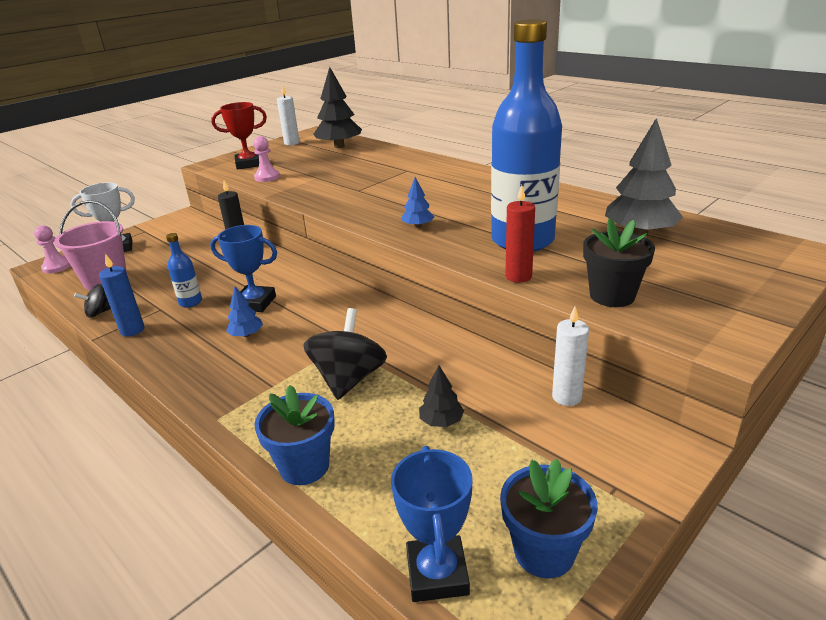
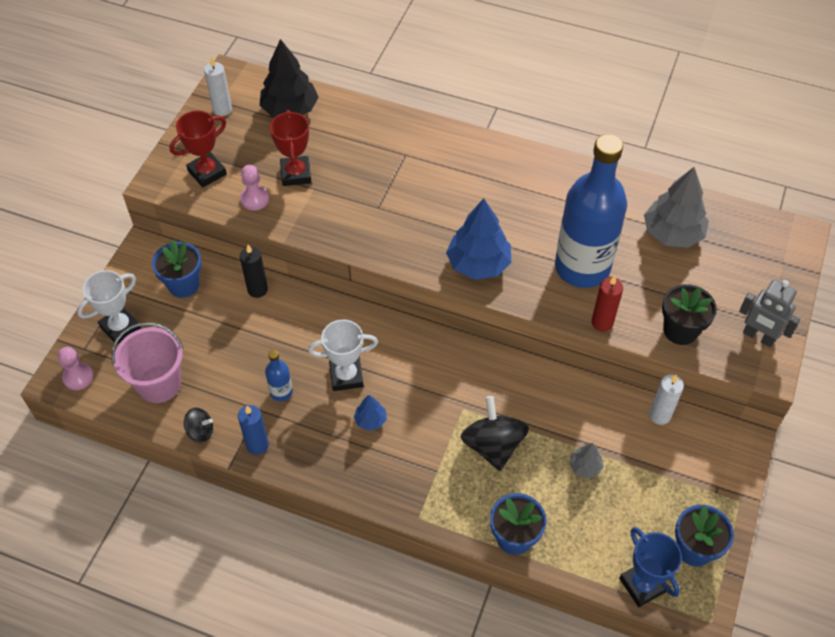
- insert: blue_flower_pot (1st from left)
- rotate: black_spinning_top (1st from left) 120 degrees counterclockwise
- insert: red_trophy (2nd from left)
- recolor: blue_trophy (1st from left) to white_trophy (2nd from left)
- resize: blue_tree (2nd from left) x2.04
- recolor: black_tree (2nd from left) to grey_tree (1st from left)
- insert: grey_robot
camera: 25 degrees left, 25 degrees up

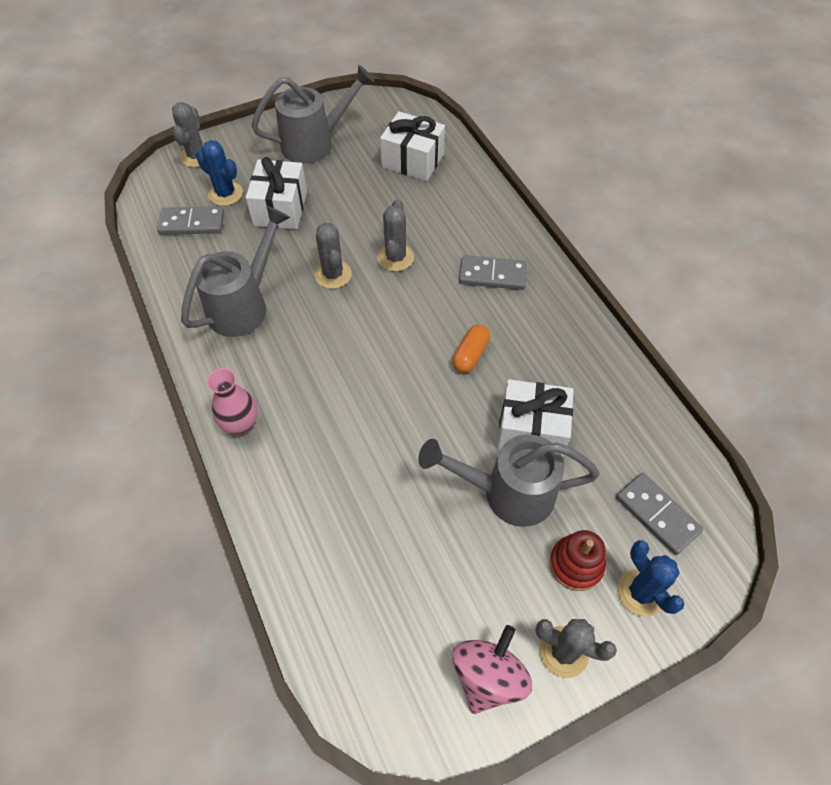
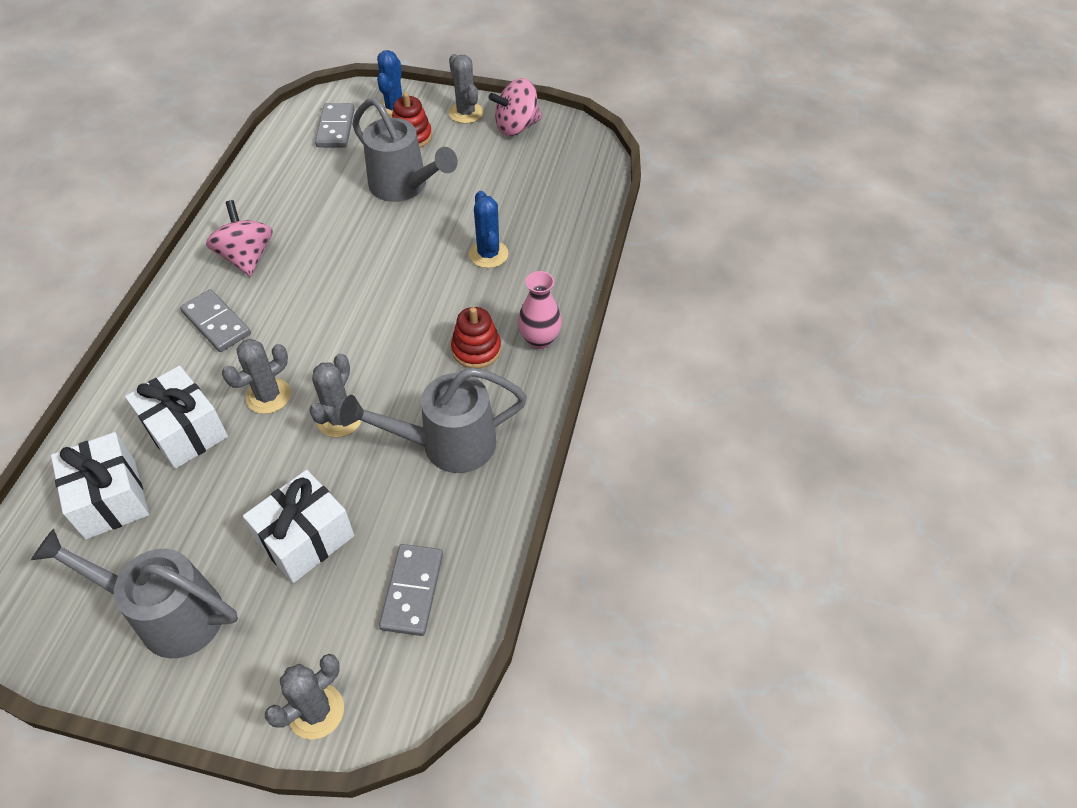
- move: white_gift (3rd from left in the first image) to white_gift (2nd from left)
- insert: pink_spinning_top (1st from left)
- rotate: grey_domino (1st from left in the first image) 60 degrees clockwise
- insert: red_stacking_toy (2nd from left)
- move: blue_cactus (1st from left in the first image) to blue_cactus (2nd from left)
- delete: orange_capsule
camera: 140 degrees left, 5 degrees down

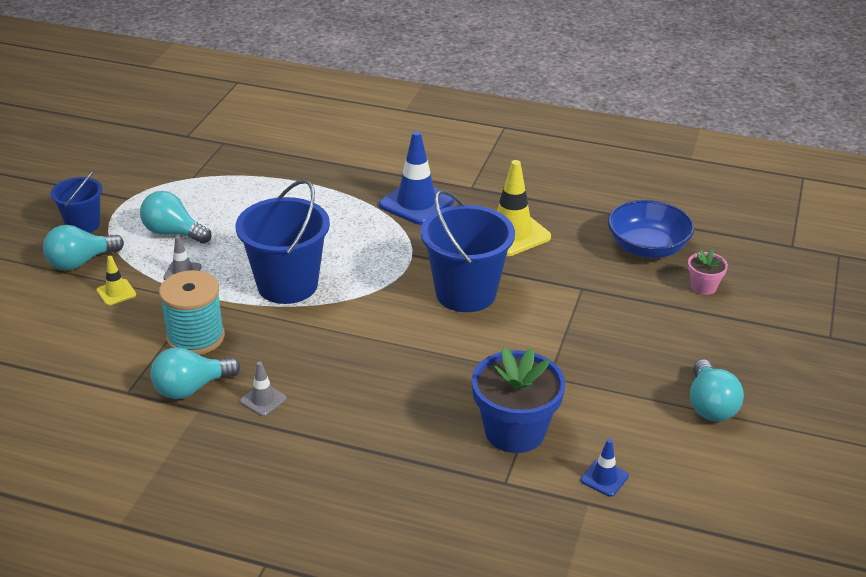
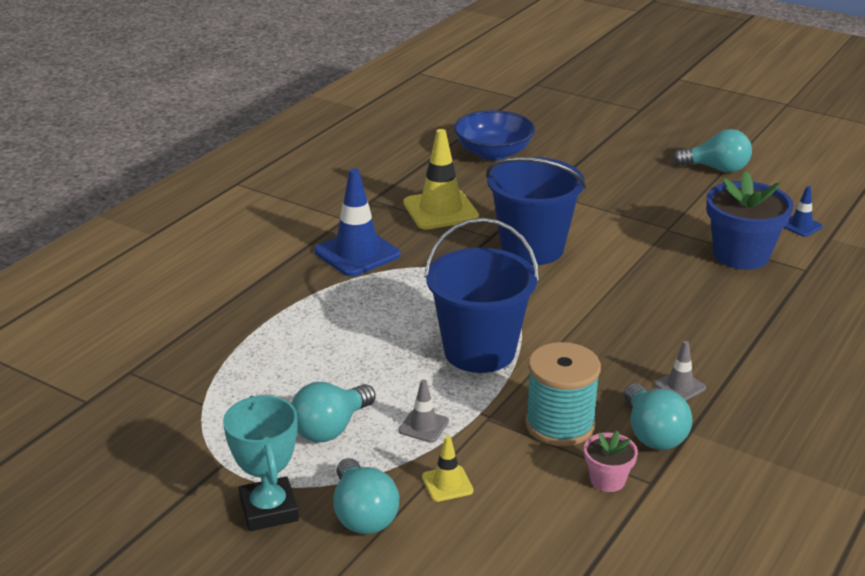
- replace: blue_bucket (1st from left) to turquoise_trophy
- move: pink_flower_pot
camera: 75 degrees left, 5 degrees down

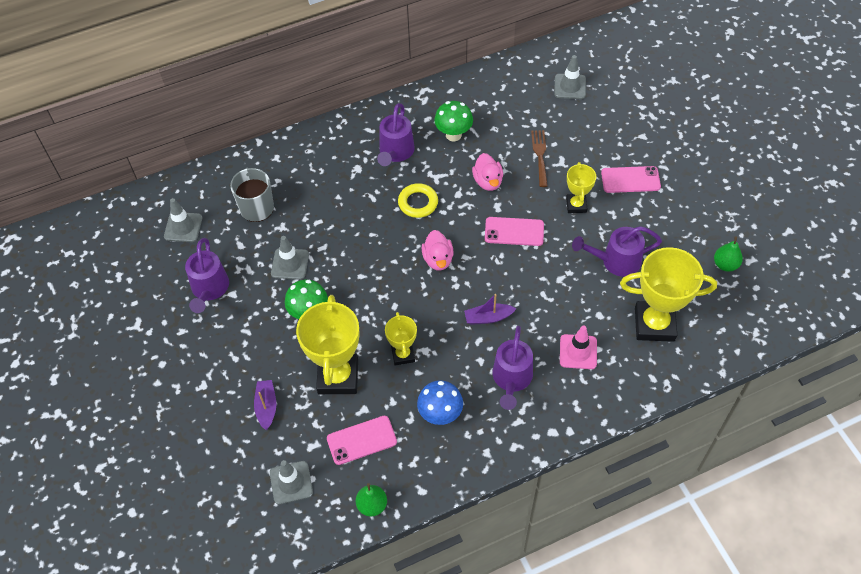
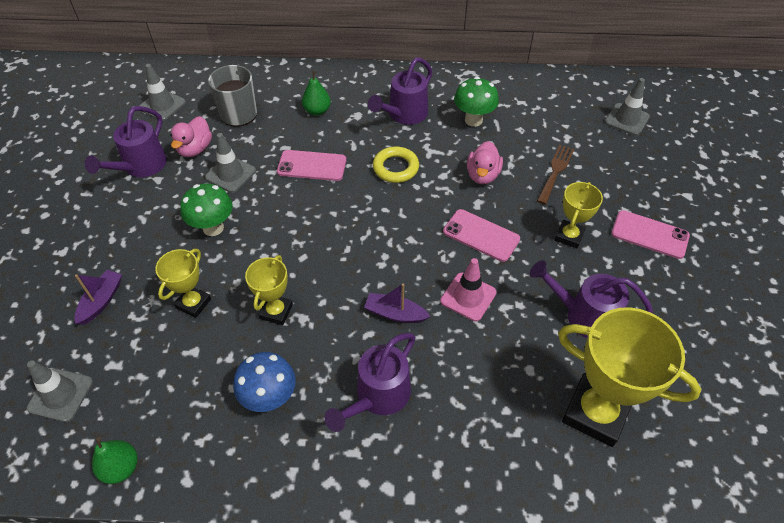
- resize: yellow_trophy (1st from left) x0.54
- move: pink_duck (1st from left)
- move: pink_phone (1st from left)
- move: green_pear (2nd from left)
- move: pink_traffic_cone
camera: 25 degrees right, 5 degrees down

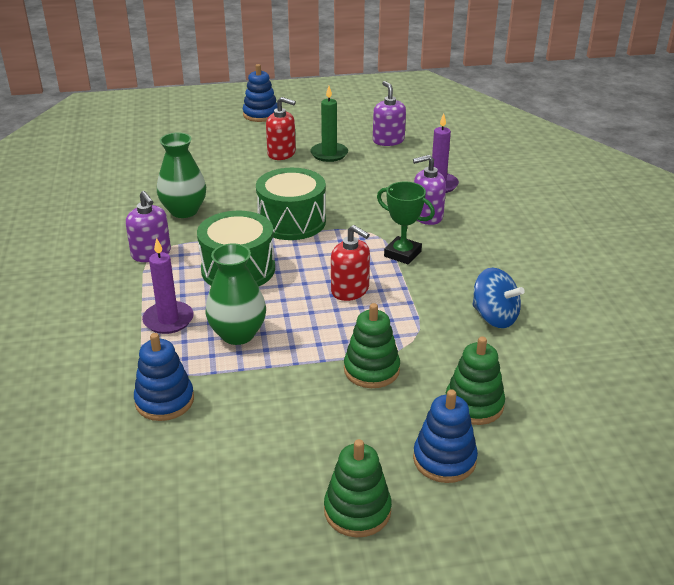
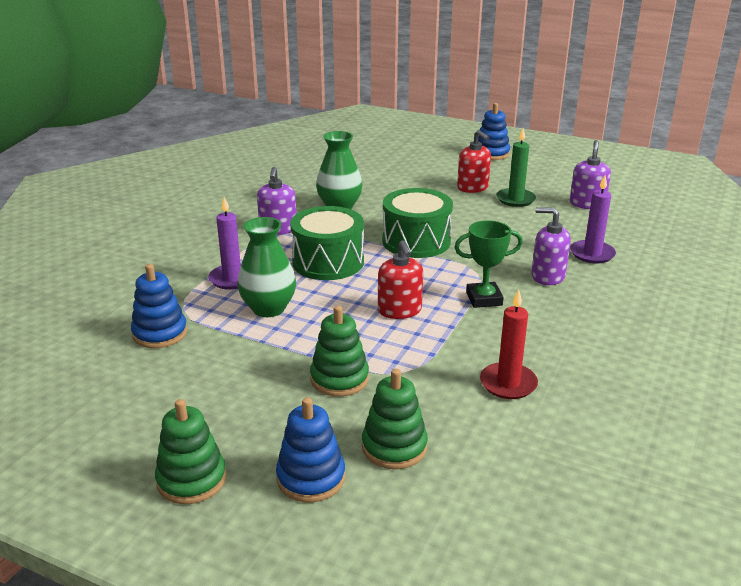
- rotate: green_trophy 75 degrees counterclockwise
- replace: blue_spinning_top to red_candle
camera: 35 degrees right, 5 degrees down

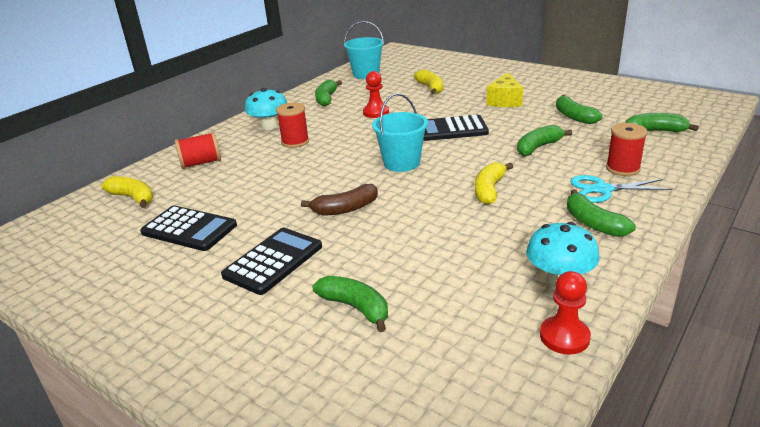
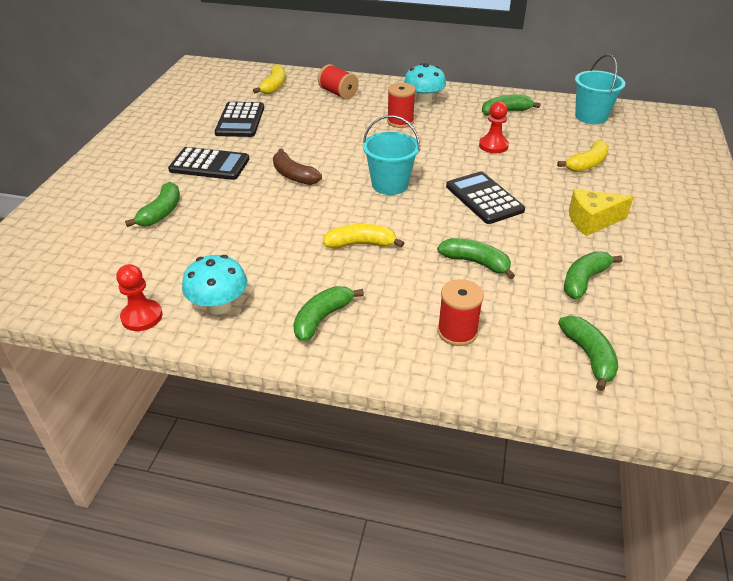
- delete: turquoise_scissors
camera: 65 degrees right, 10 degrees up

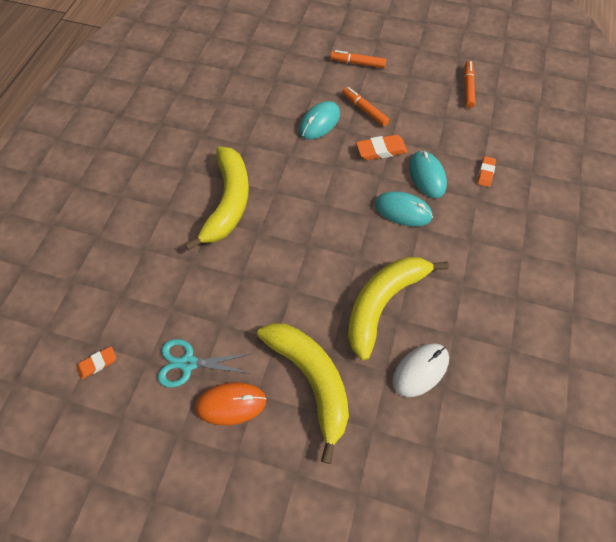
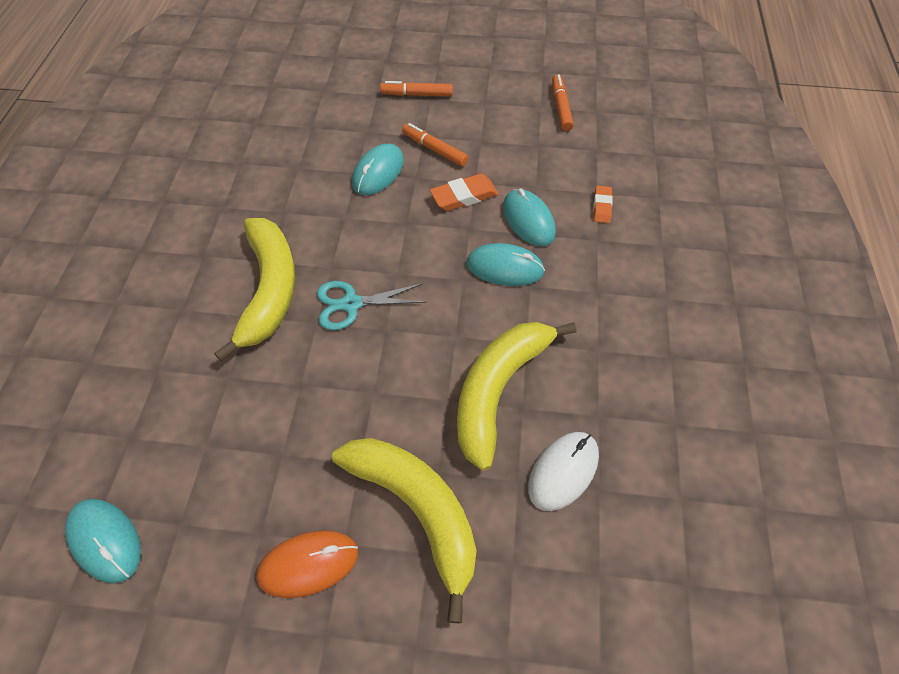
- replace: orange_eraser (1st from left) to turquoise_mouse (1st from left)
- move: turquoise_scissors
camera: 10 degrees left, 5 degrees down

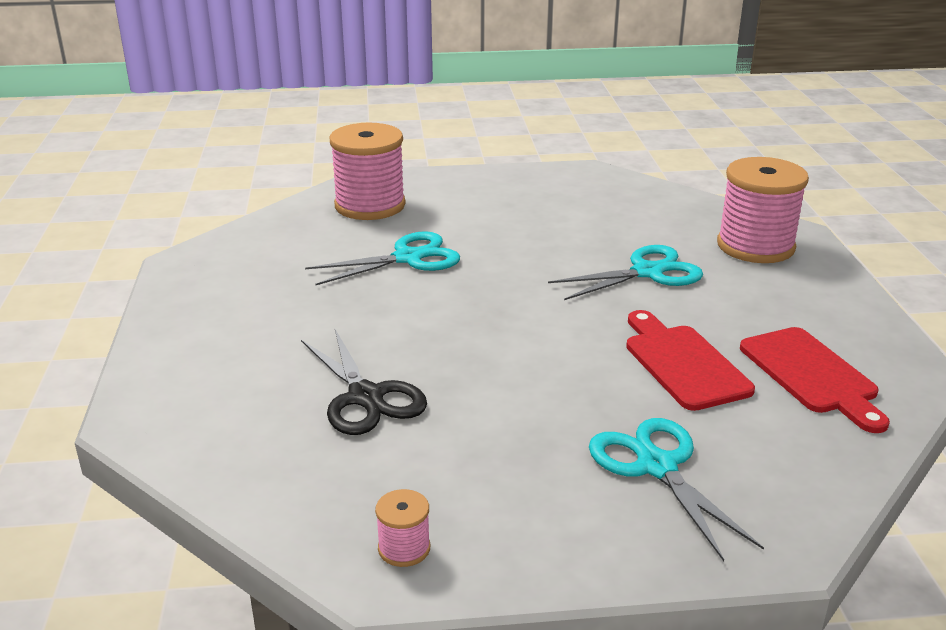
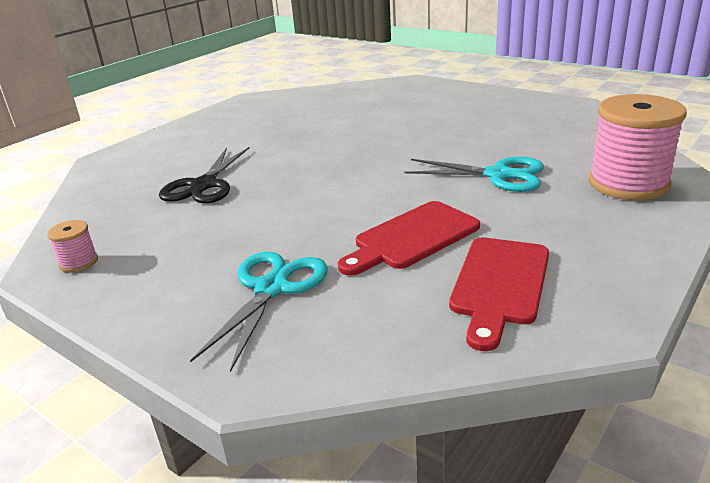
- rotate: red_cutting_board (1st from left) 150 degrees counterclockwise
- delete: turquoise_scissors (1st from left)
- delete: pink_spool (1st from left)
camera: 45 degrees right, 0 degrees up

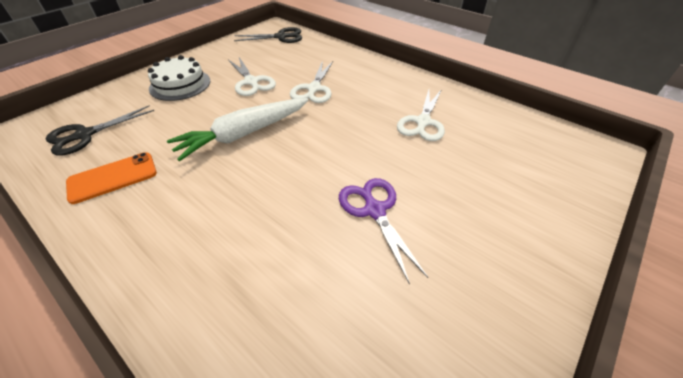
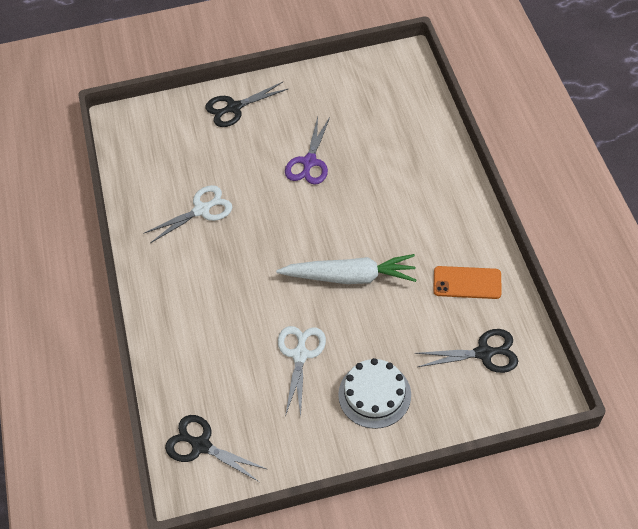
- insert: black_scissors (2nd from left)
- delete: white_scissors (2nd from left)
camera: 140 degrees left, 10 degrees up

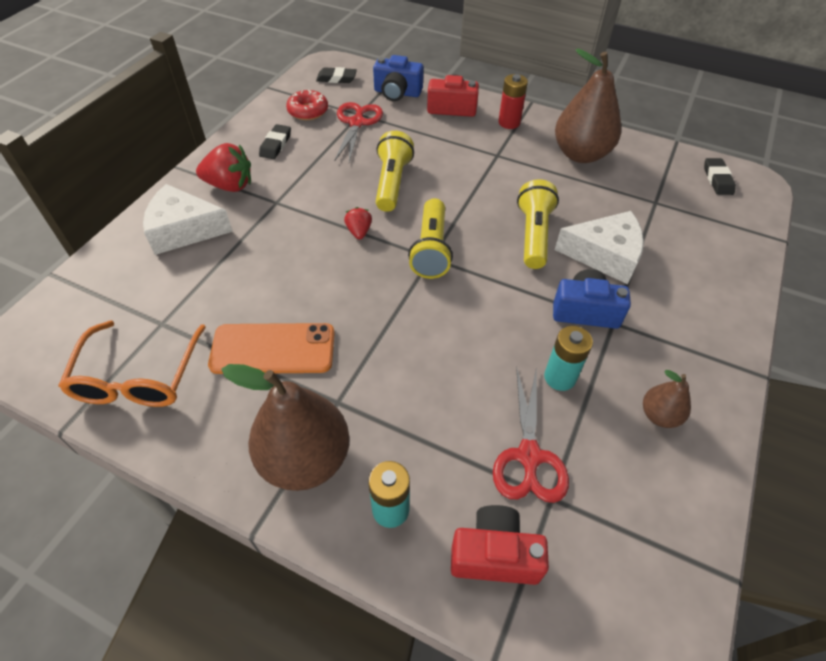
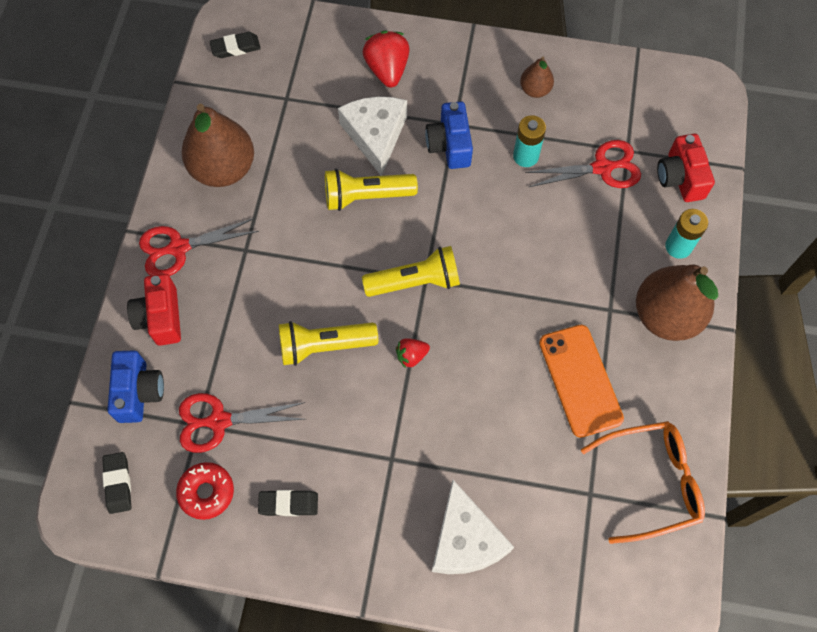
- replace: red_battery to red_scissors (1st from left)
- move: red_strawberry (1st from left)
camera: 105 degrees left, 15 degrees up

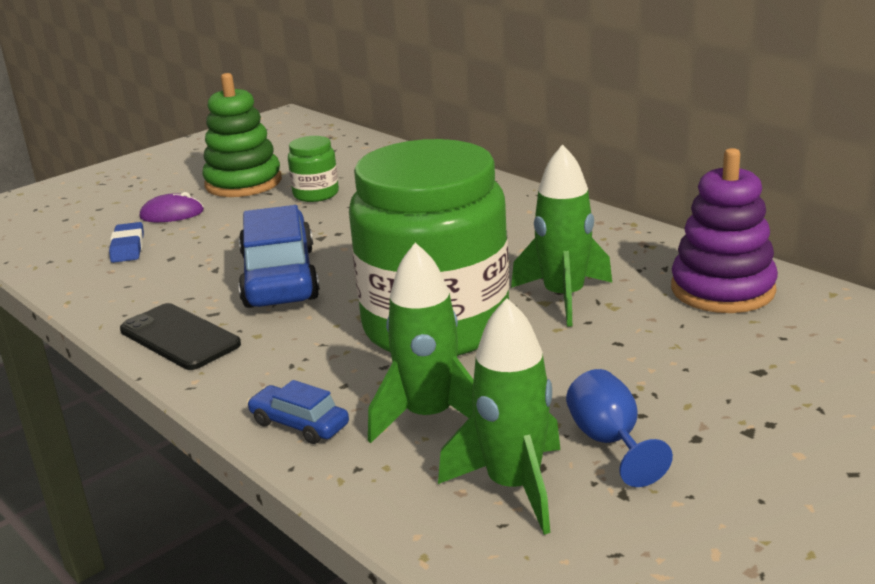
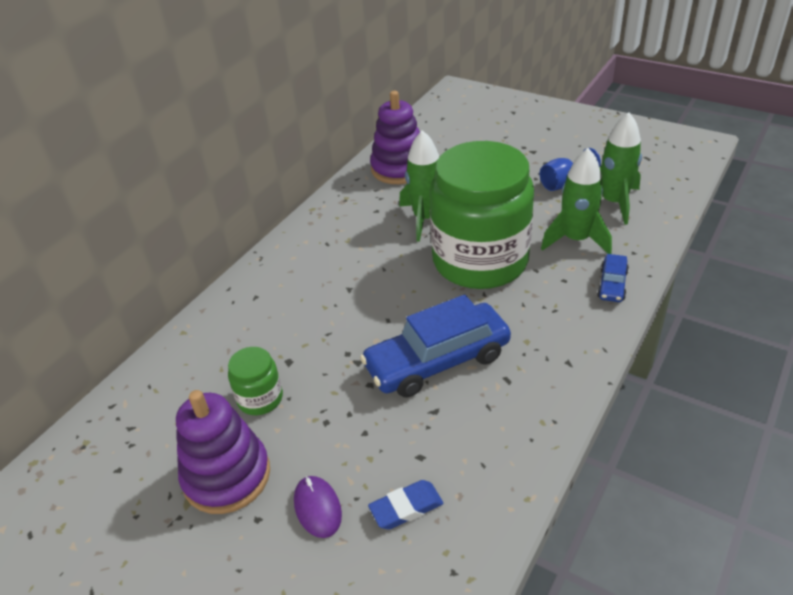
- recolor: green_stacking_toy to purple_stacking_toy (1st from left)
- delete: black_phone
camera: 105 degrees left, 15 degrees up

